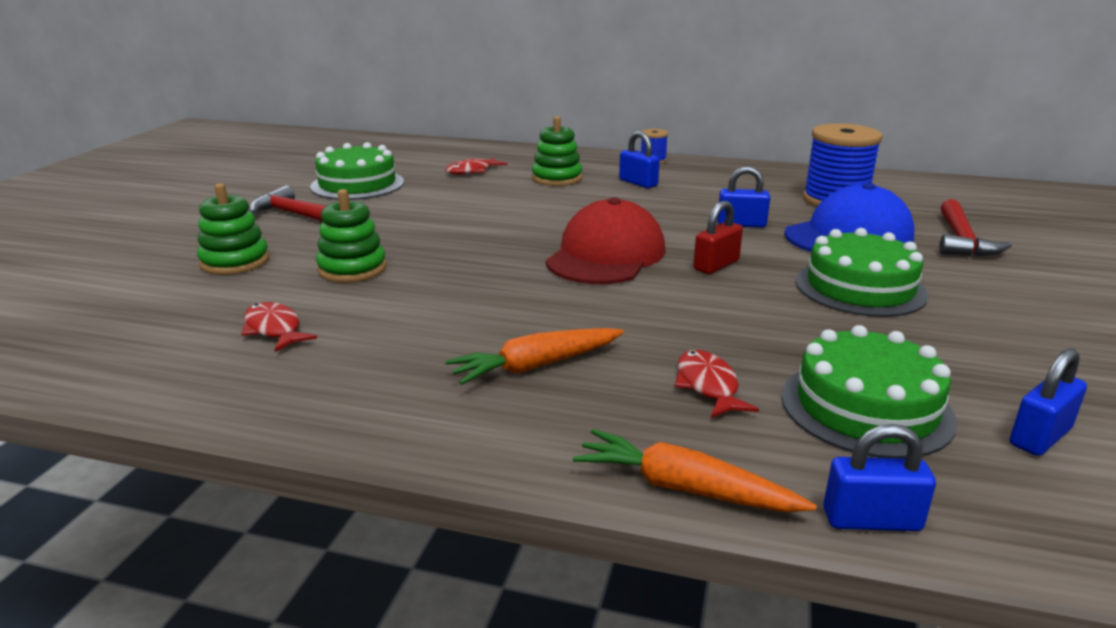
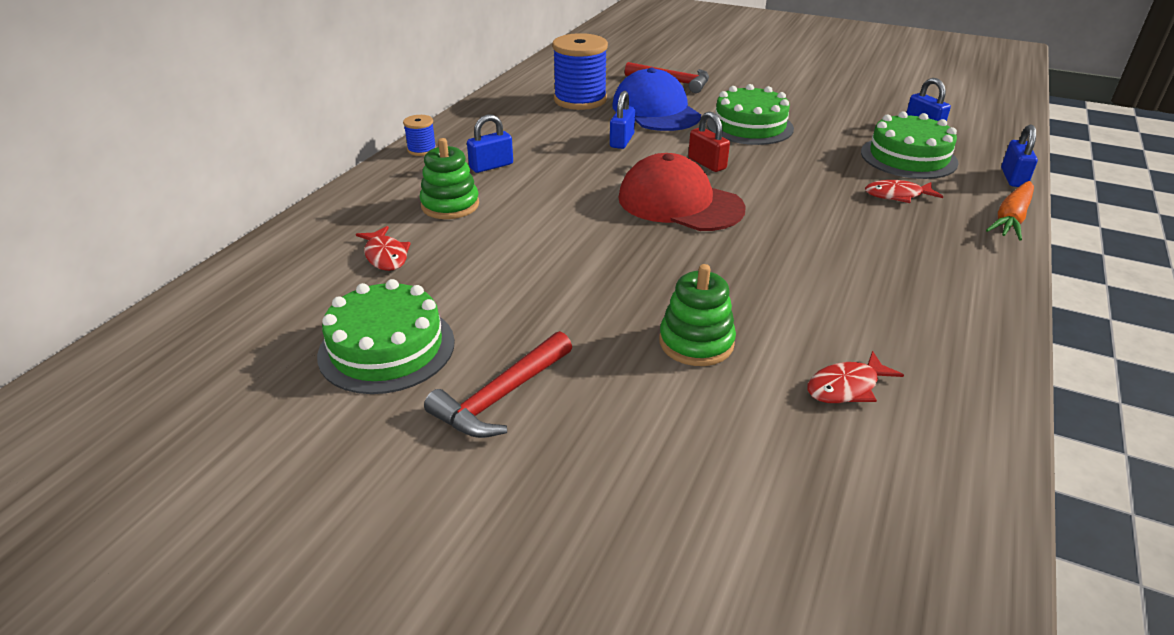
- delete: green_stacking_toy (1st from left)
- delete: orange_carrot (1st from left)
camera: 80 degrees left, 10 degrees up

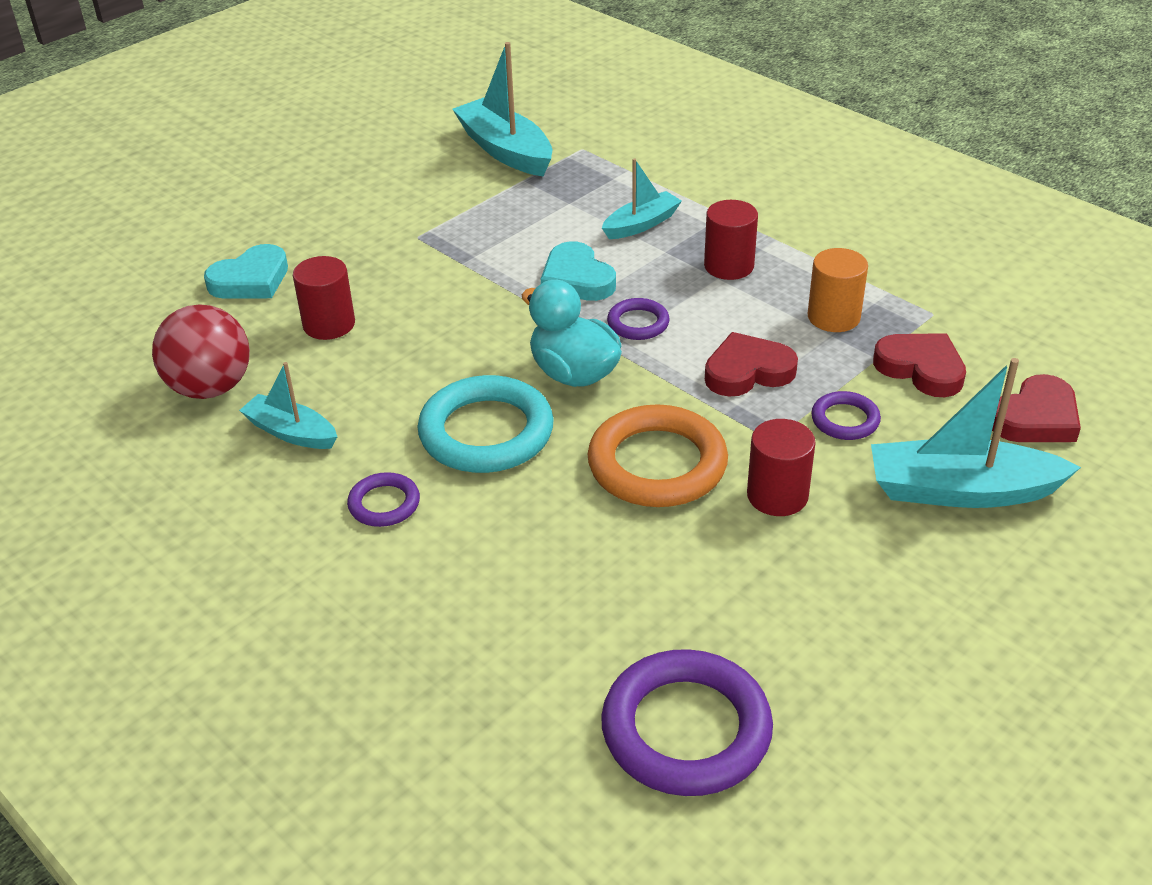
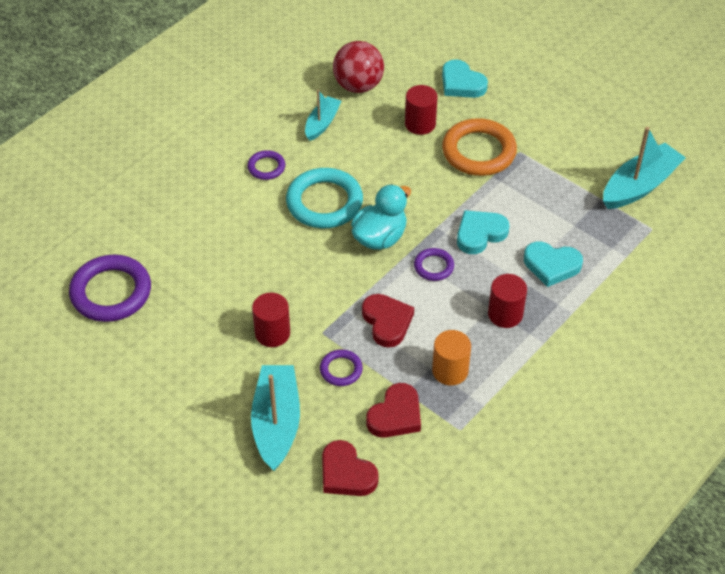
- move: orange_ring
- replace: turquoise_boat (3rd from left) to turquoise_heart (3rd from left)
camera: 85 degrees right, 10 degrees up

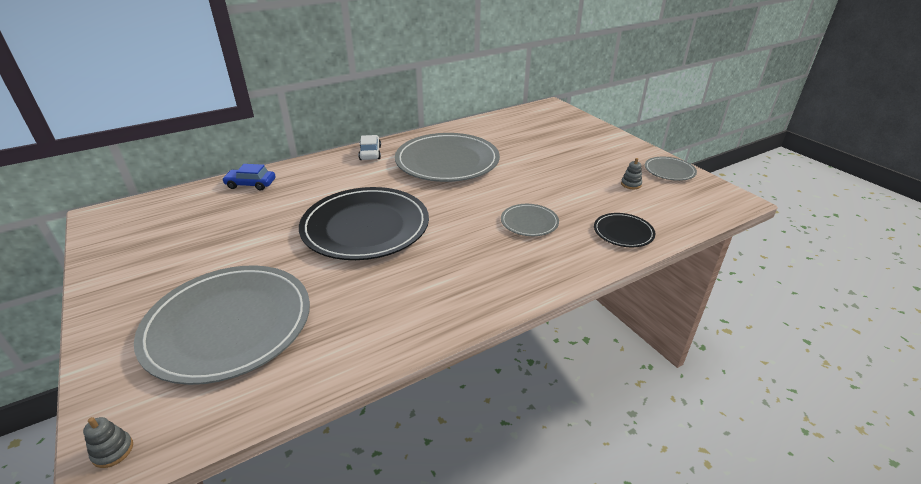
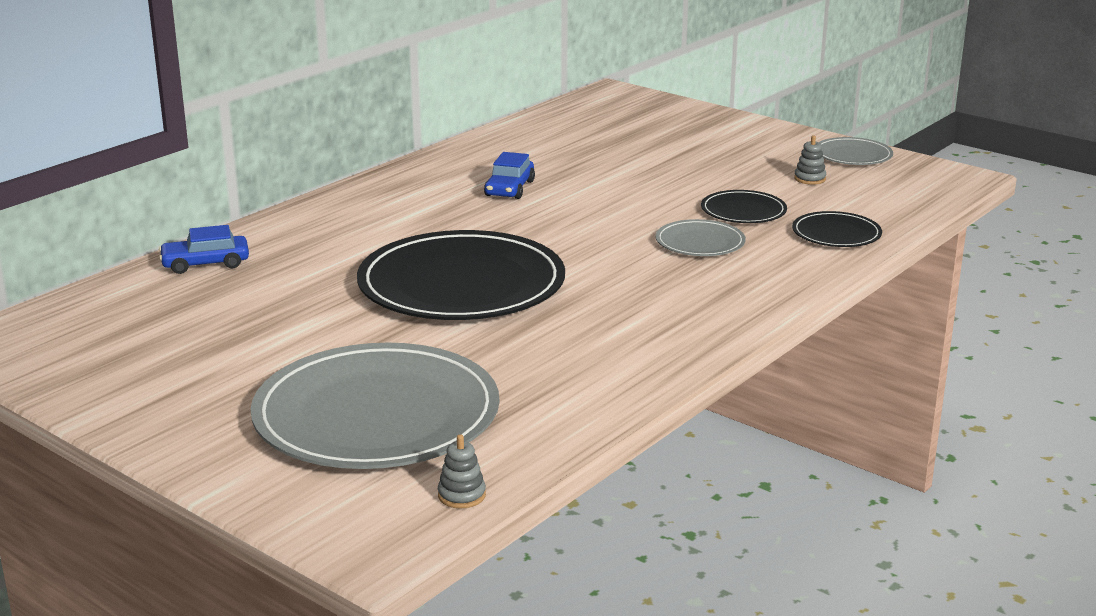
- move: grey_stacking_toy (1st from left)
- replace: grey_plate (2nd from left) to blue_car (2nd from left)
- insert: black_plate (2nd from left)
- delete: white_car
camera: 20 degrees left, 10 degrees down

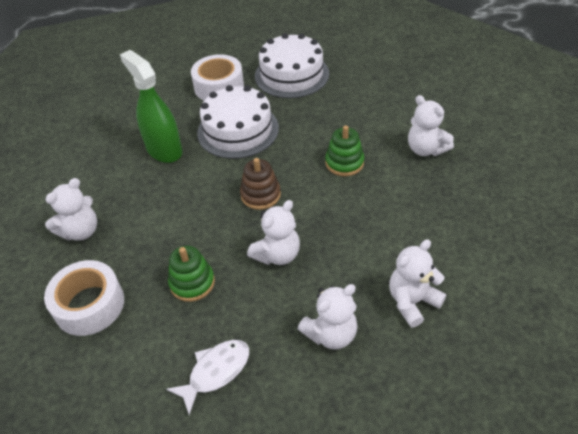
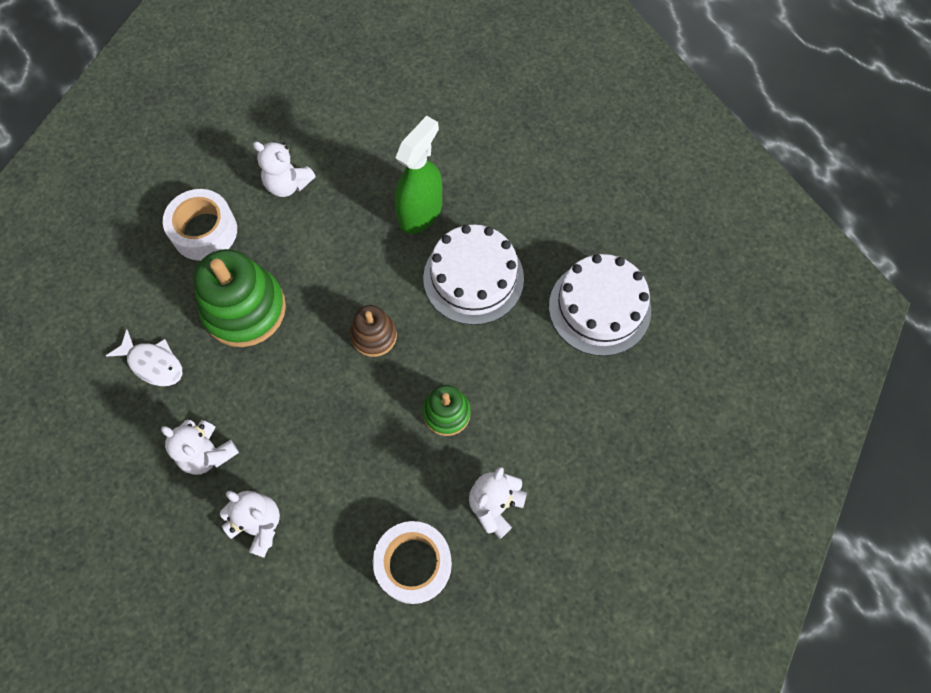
- resize: green_stacking_toy (1st from left) x1.84
- move: white_tape (2nd from left)
- delete: white_teddy_bear (2nd from left)
camera: 70 degrees right, 20 degrees up

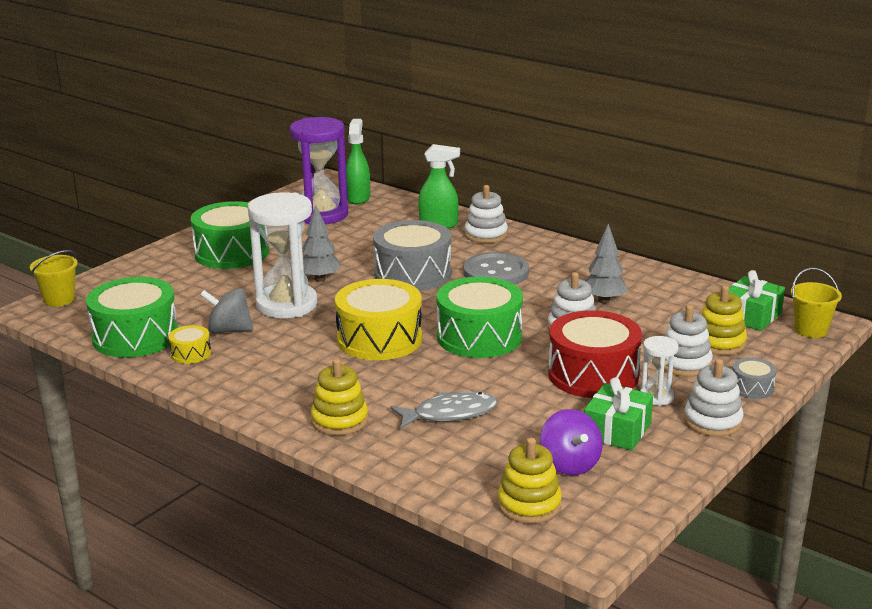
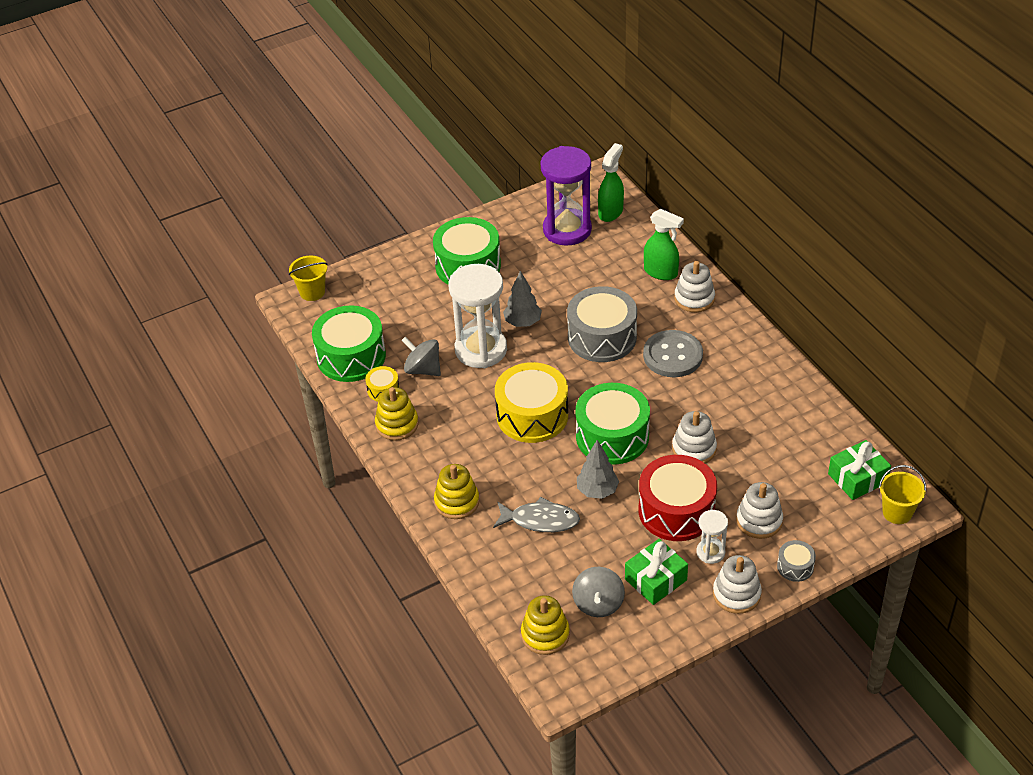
- move: yellow_stacking_toy (3rd from left in the first image) to yellow_stacking_toy (1st from left)
- recolor: purple_spinning_top to grey_spinning_top (2nd from left)
- move: grey_tree (2nd from left)
camera: 25 degrees right, 20 degrees up

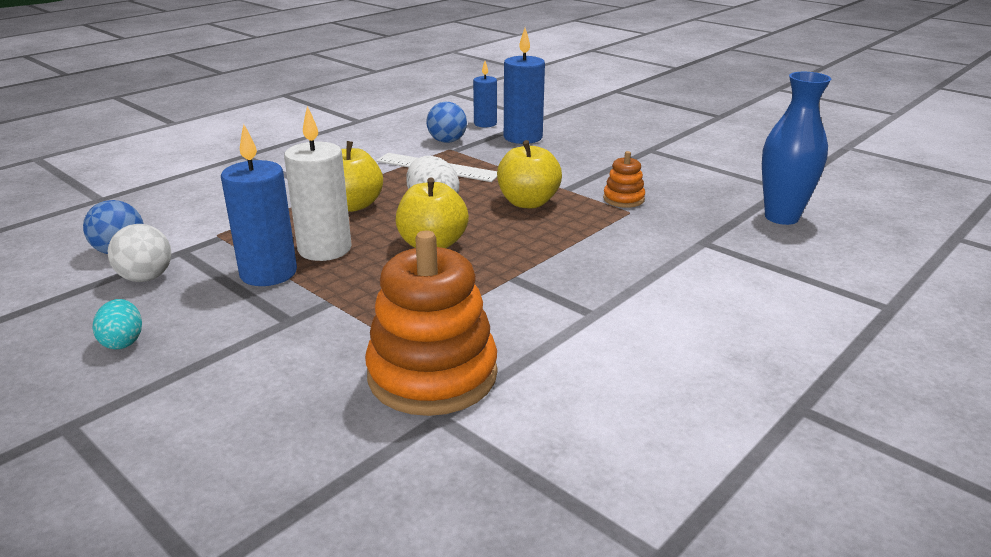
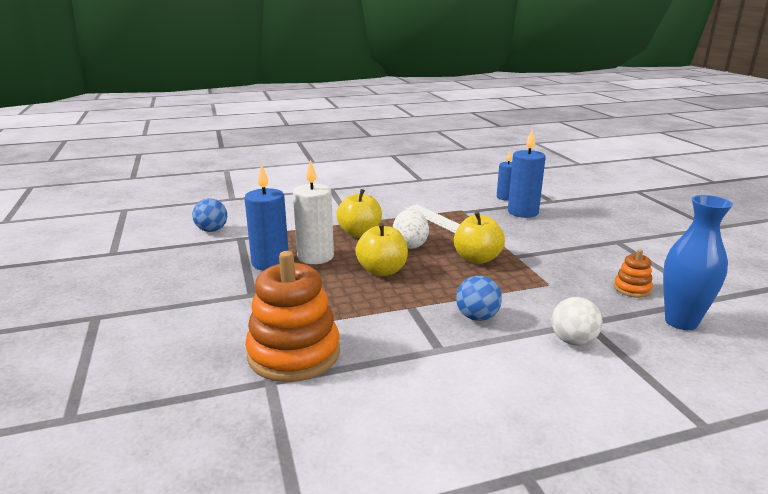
- move: blue_ball (2nd from left)
- move: white_ball
- move: orange_stacking_toy (2nd from left)
- delete: turquoise_egg
camera: 30 degrees right, 5 degrees down

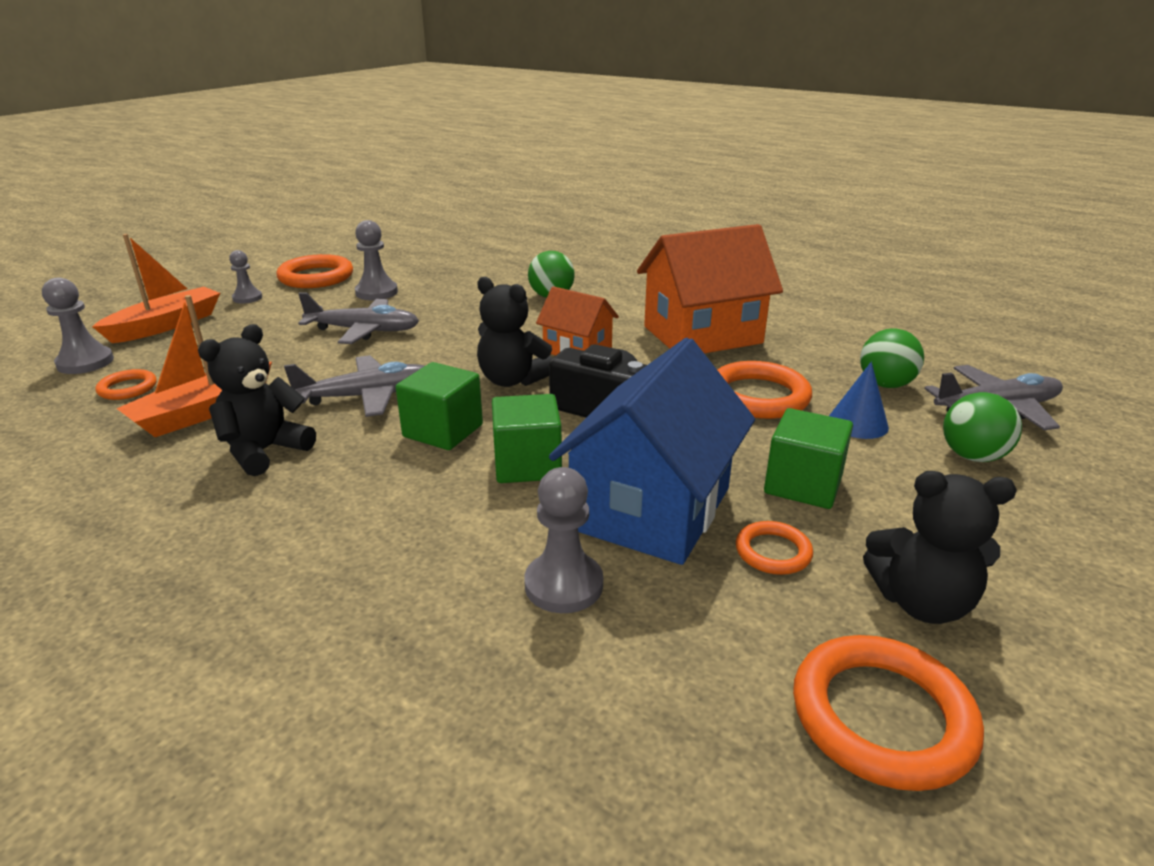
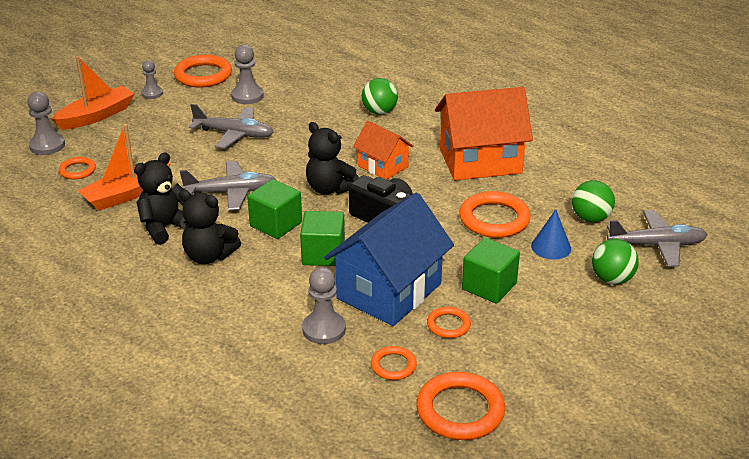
- move: black_teddy_bear (3rd from left in the first image) to black_teddy_bear (2nd from left)
- insert: orange_ring (3rd from left)
camera: 10 degrees right, 5 degrees up

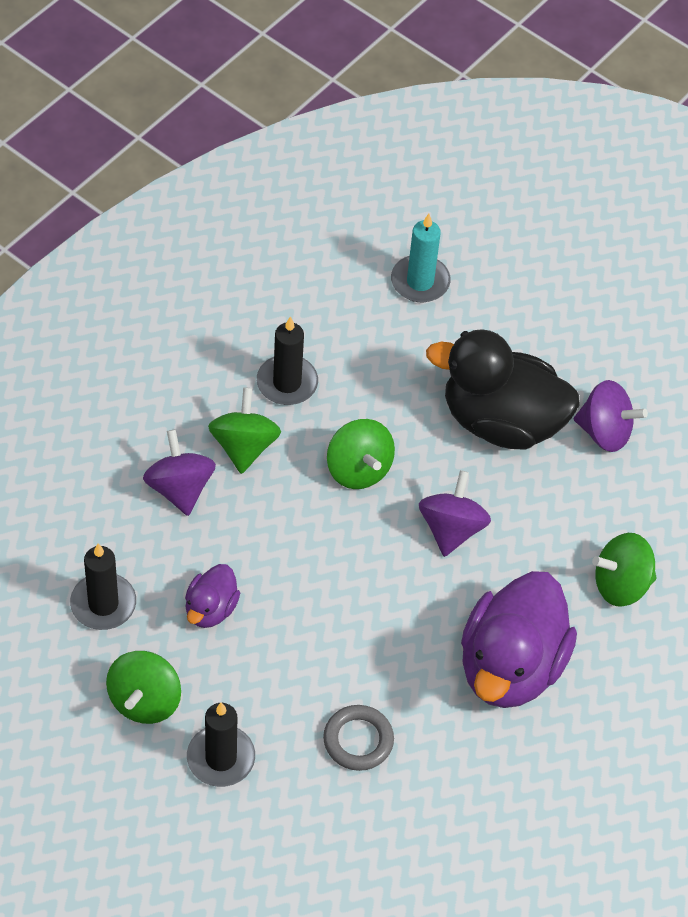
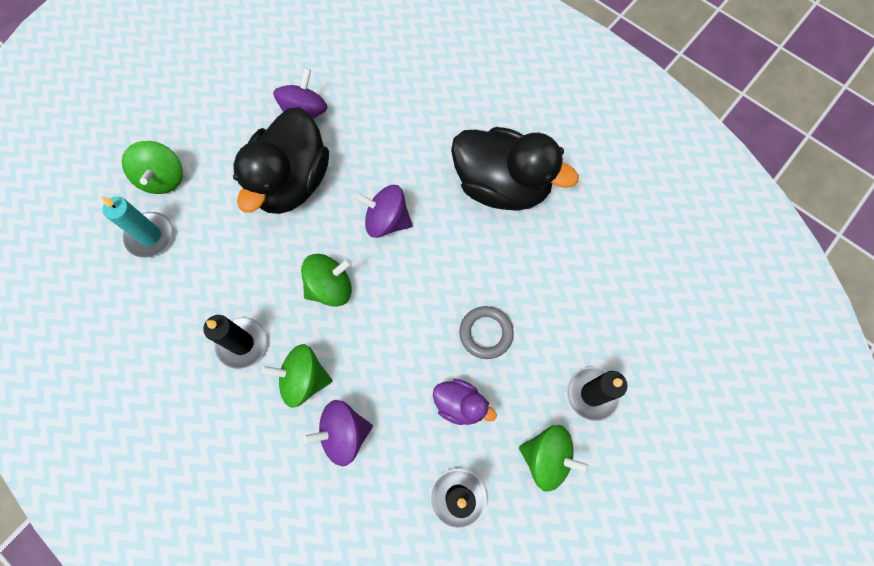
- move: green_spinning_top (4th from left in the first image) to green_spinning_top (1st from left)
- recolor: purple_duck (2nd from left) to black_duck (2nd from left)
- move: grey_ring
camera: 85 degrees left, 15 degrees up

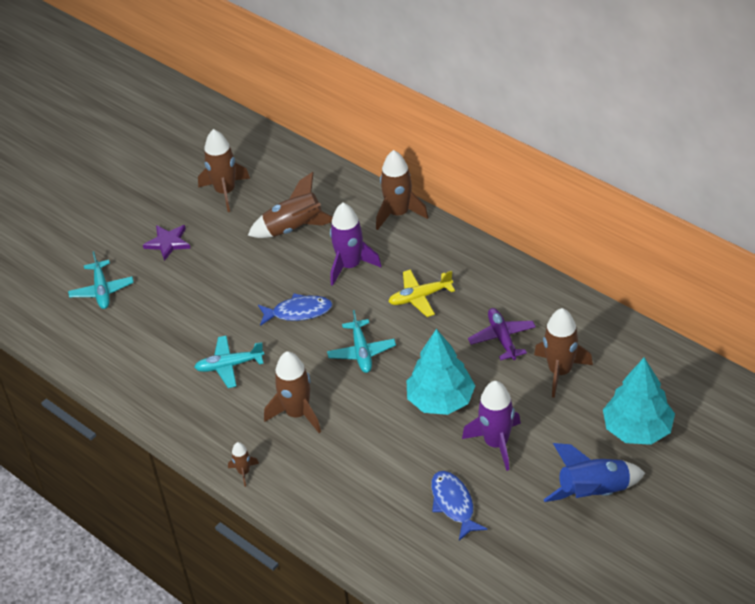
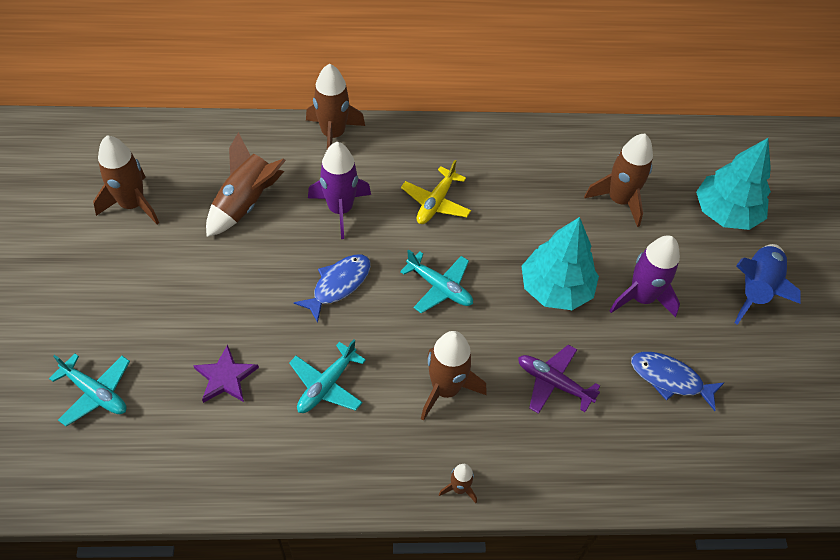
- move: purple_star
- move: purple_plane
camera: 50 degrees left, 10 degrees up

